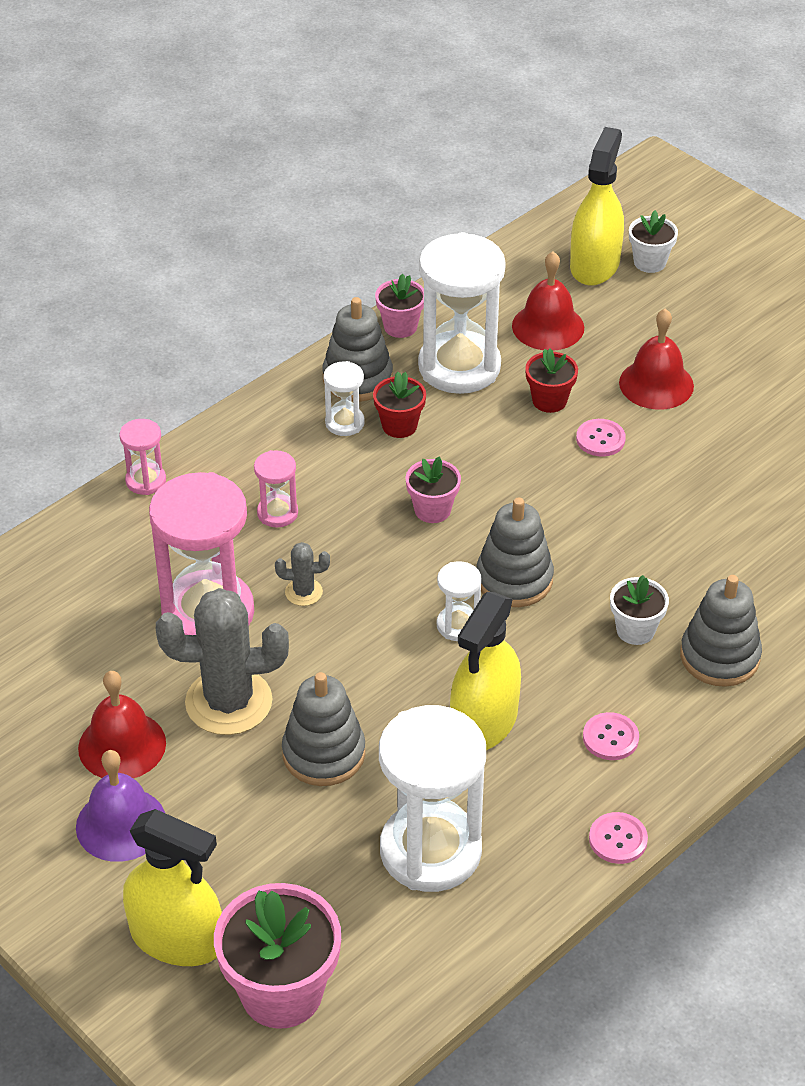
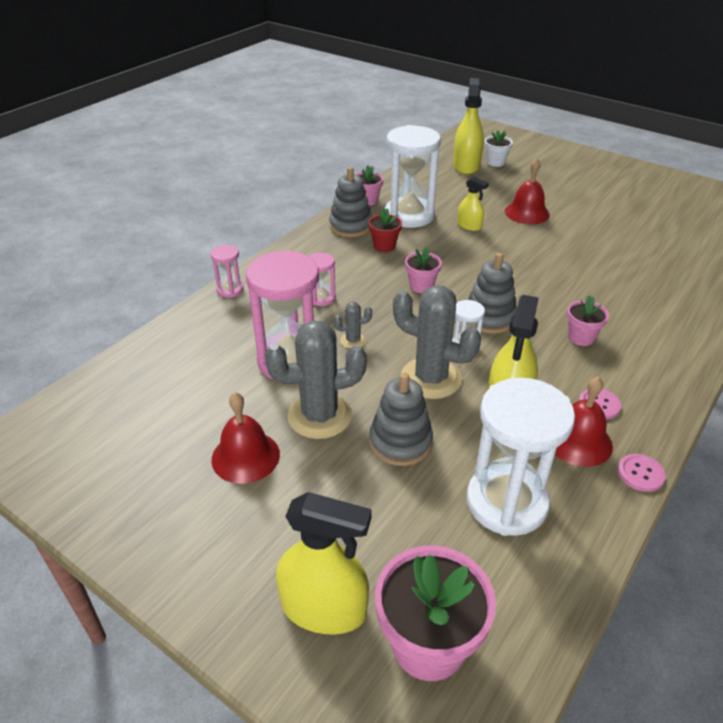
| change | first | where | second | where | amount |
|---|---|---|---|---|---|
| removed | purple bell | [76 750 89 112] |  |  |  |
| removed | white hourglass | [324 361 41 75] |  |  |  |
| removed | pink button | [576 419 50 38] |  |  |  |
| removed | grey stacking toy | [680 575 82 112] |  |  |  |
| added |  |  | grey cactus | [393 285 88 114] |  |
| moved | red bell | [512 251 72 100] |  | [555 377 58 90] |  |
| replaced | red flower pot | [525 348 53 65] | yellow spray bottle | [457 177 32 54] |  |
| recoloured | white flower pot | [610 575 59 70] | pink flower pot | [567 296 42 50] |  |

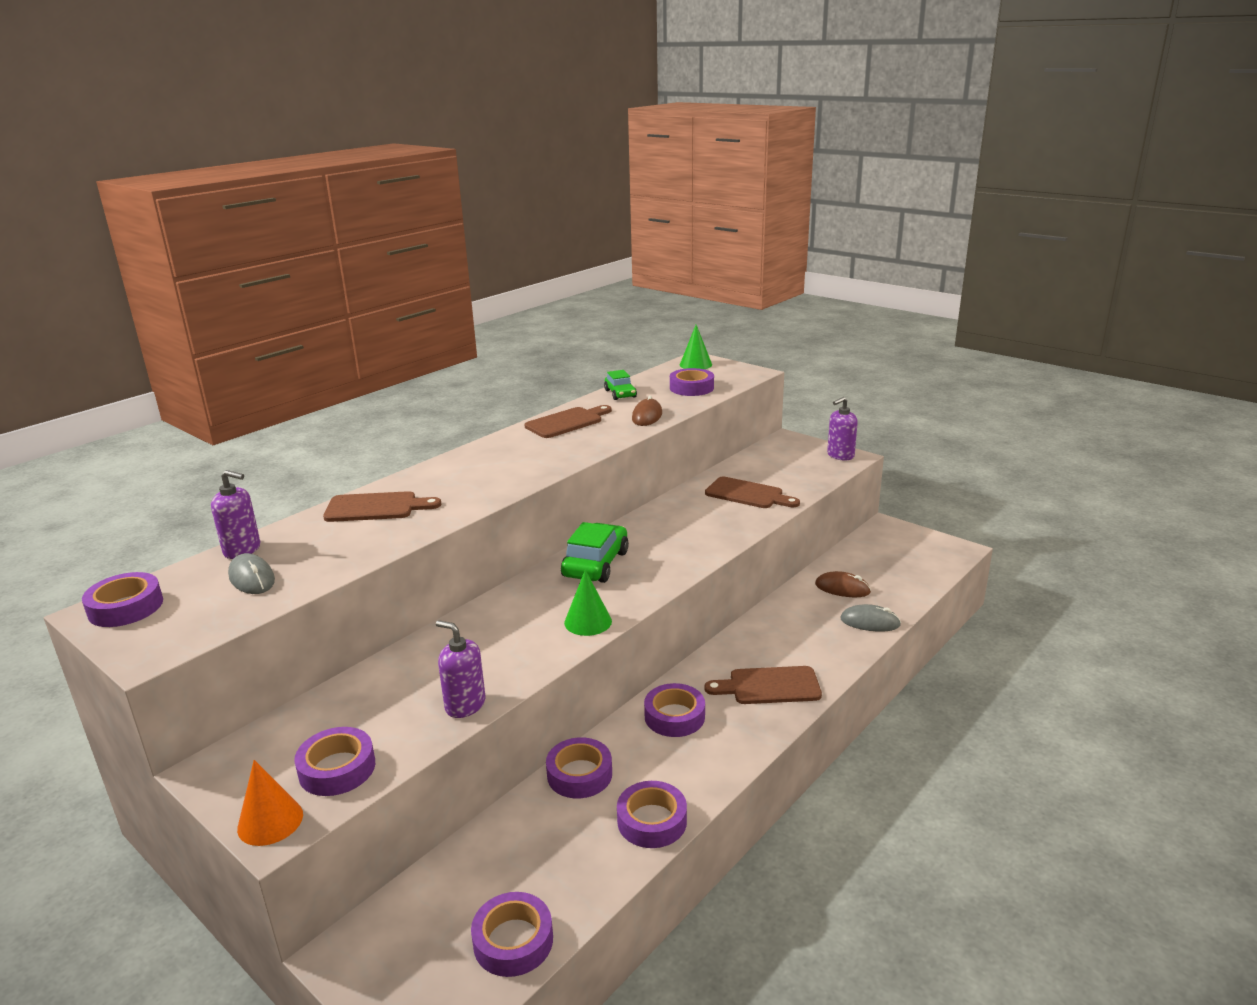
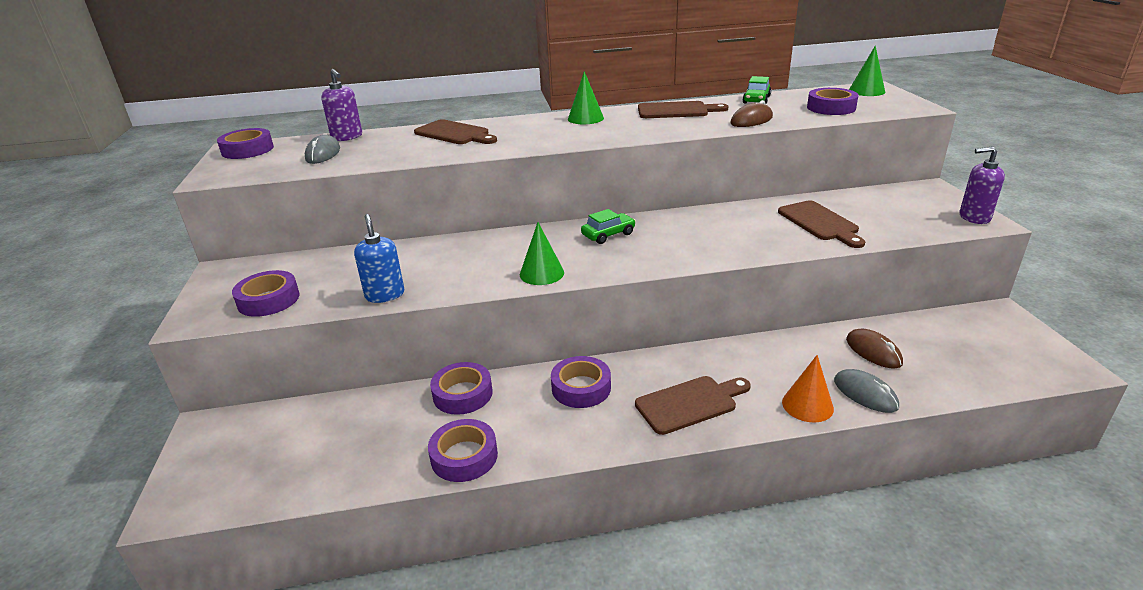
| change | first | where | second | where | amount |
|---|---|---|---|---|---|
| removed | purple tape | [471 892 82 85] |  |  |  |
| added |  |  | green cone | [568 71 36 53] |  |
| moved | orange cone | [237 760 66 86] |  | [782 355 52 68] |  |
| recoloured | purple soap dispenser | [436 620 49 98] | blue soap dispenser | [354 214 50 89] |  |
| turned | brown cutting board | [704 666 118 38] |  | [635 376 116 59] | 120 degrees clockwise |
| resized | green car | [561 522 68 61] |  | [581 209 55 35] | x0.61 |

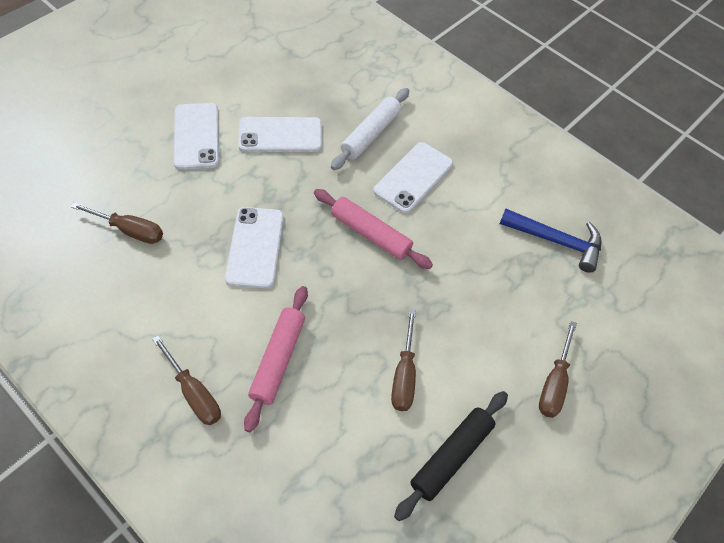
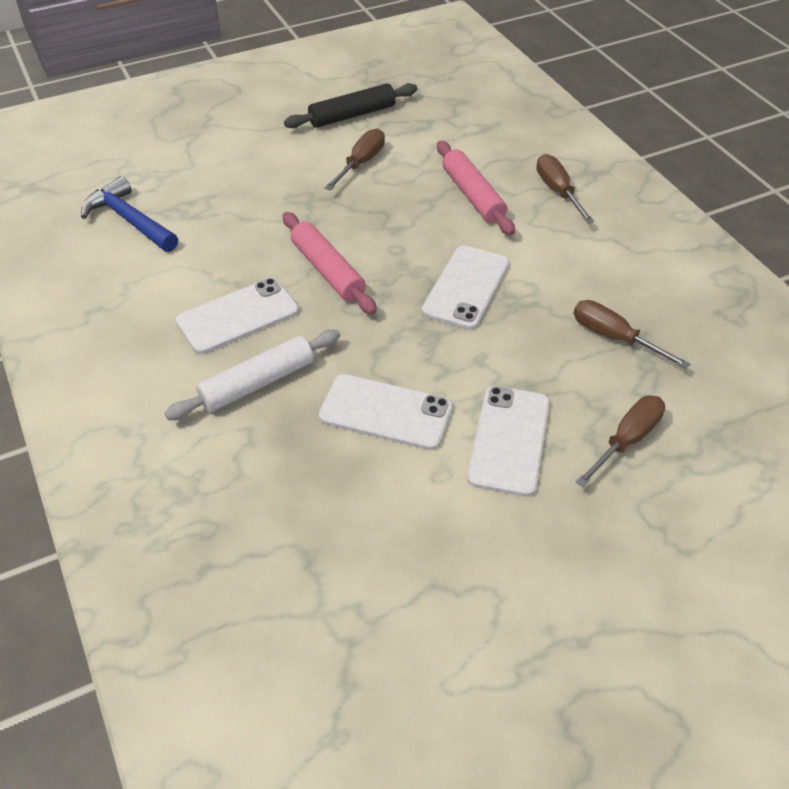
| change | first | where | second | where | amount |
|---|---|---|---|---|---|
| moved | brown screwdriver | [539 321 38 97] |  | [576 396 89 91] |  |
| turned | pink rolling pin | [244 286 64 146] |  | [437 141 78 94] | 60 degrees counterclockwise |

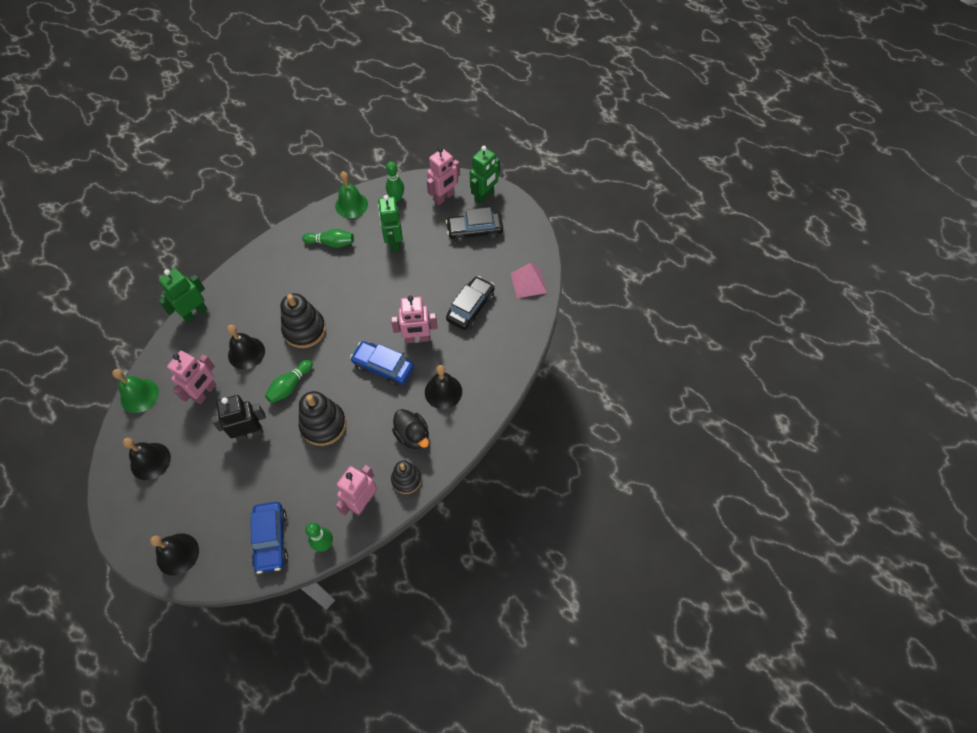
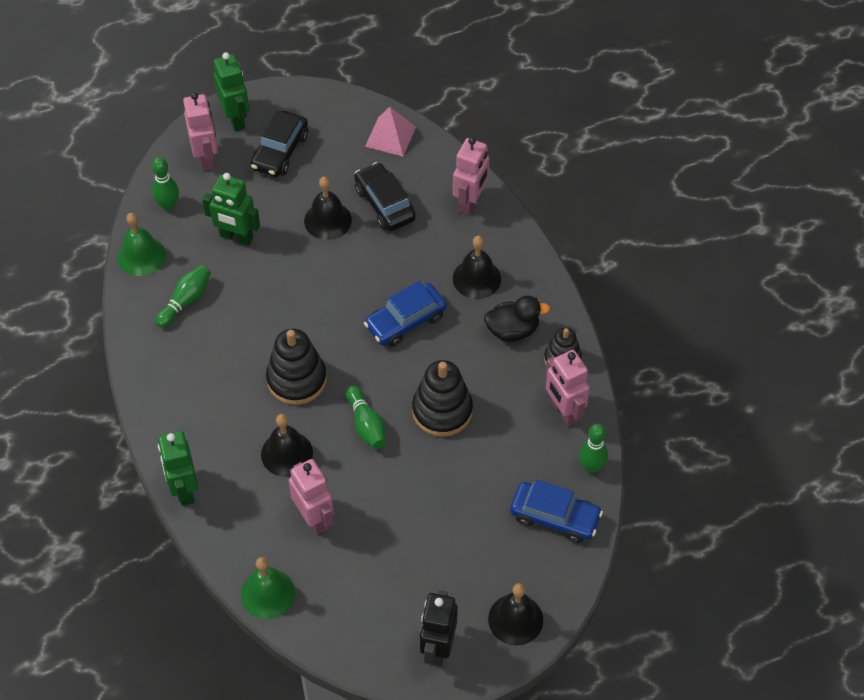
| change | first | where | second | where | amount |
|---|---|---|---|---|---|
| moved | black bell | [123 438 48 42] |  | [304 176 48 64] |  |
| moved | black robot | [211 395 55 46] |  | [420 590 38 76] |  |
| moved | pink robot | [391 296 46 47] |  | [453 137 37 78] |  |

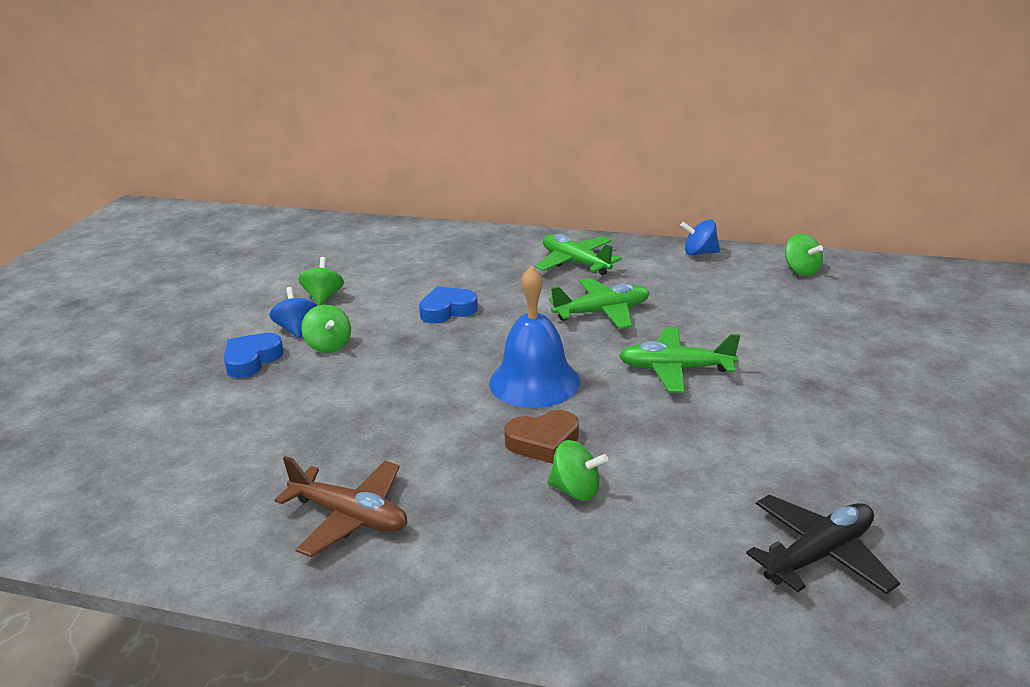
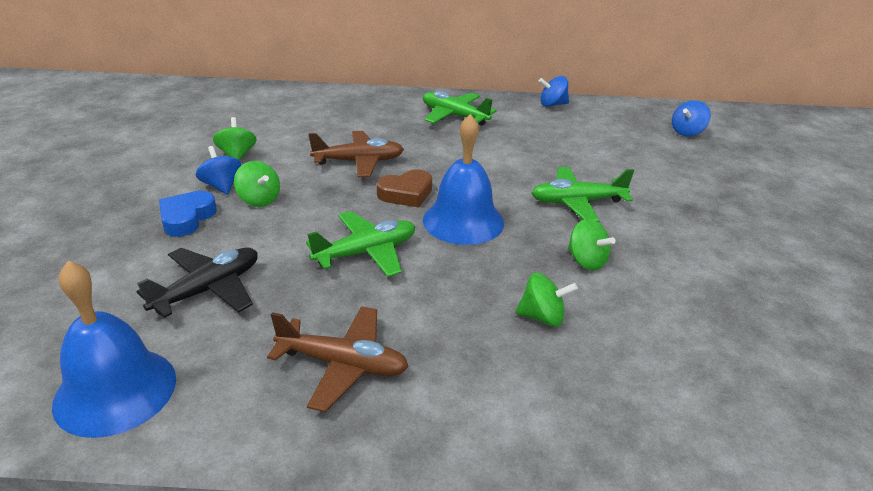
| change | first | where | second | where | amount |
|---|---|---|---|---|---|
| added |  |  | blue bell | [52 261 124 177] |  |
| added |  |  | blue spinning top | [672 101 39 35] |  |
| moved | brown heart | [504 410 75 54] |  | [377 169 55 38] |  |
| moved | green plane | [549 278 101 51] |  | [306 211 109 66] |  |
| moved | black plane | [746 495 154 99] |  | [136 247 122 71] |  |
| moved | green spinning top | [785 233 38 43] |  | [568 219 47 52] |  |
| replaced | blue heart | [419 286 59 38] | brown plane | [308 131 96 46] |  |

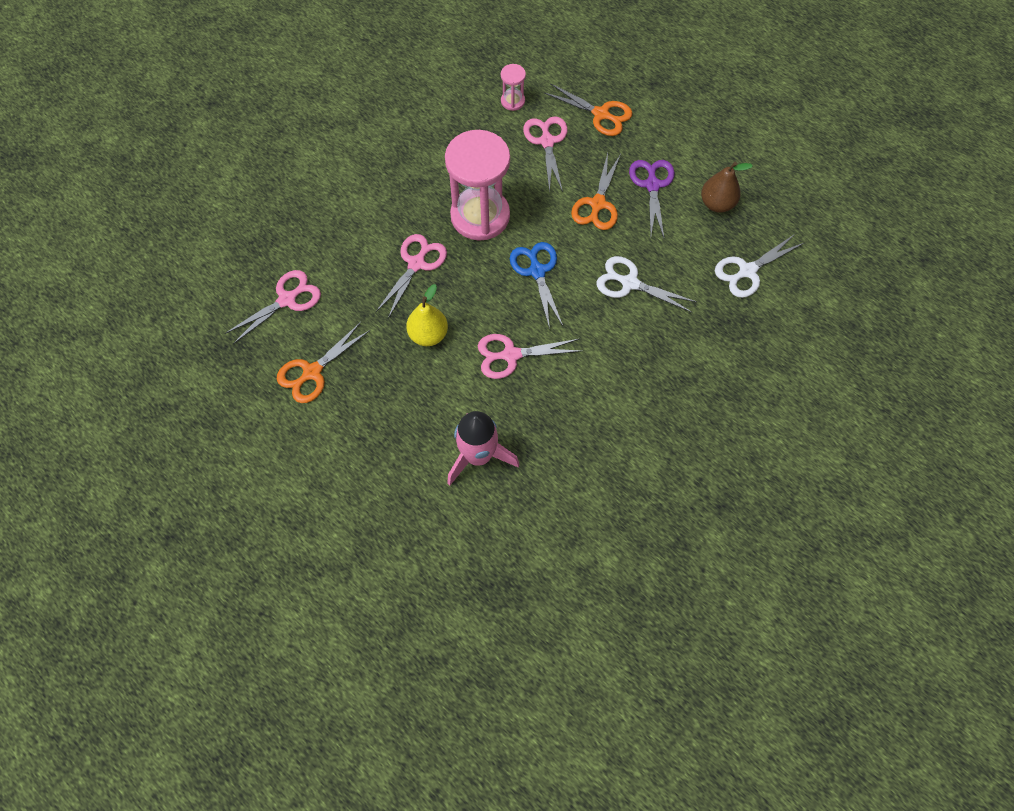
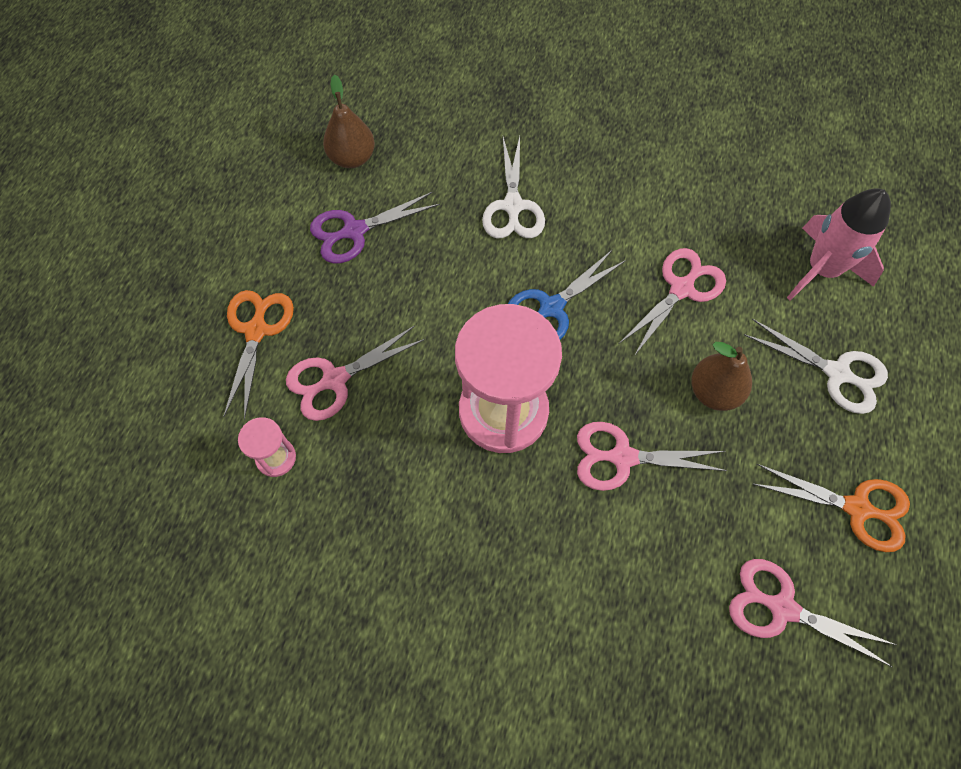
| change | first | where | second | where | amount |
|---|---|---|---|---|---|
| removed | orange scissors | [571 153 50 77] |  |  |  |
| moved | white scissors | [715 234 89 64] |  | [744 319 144 95] |  |
| recoloured | yellow pear | [406 284 42 62] | brown pear | [691 342 61 69] |  |
| turned | pink scissors | [478 334 102 45] |  | [620 248 106 108] | 105 degrees counterclockwise |

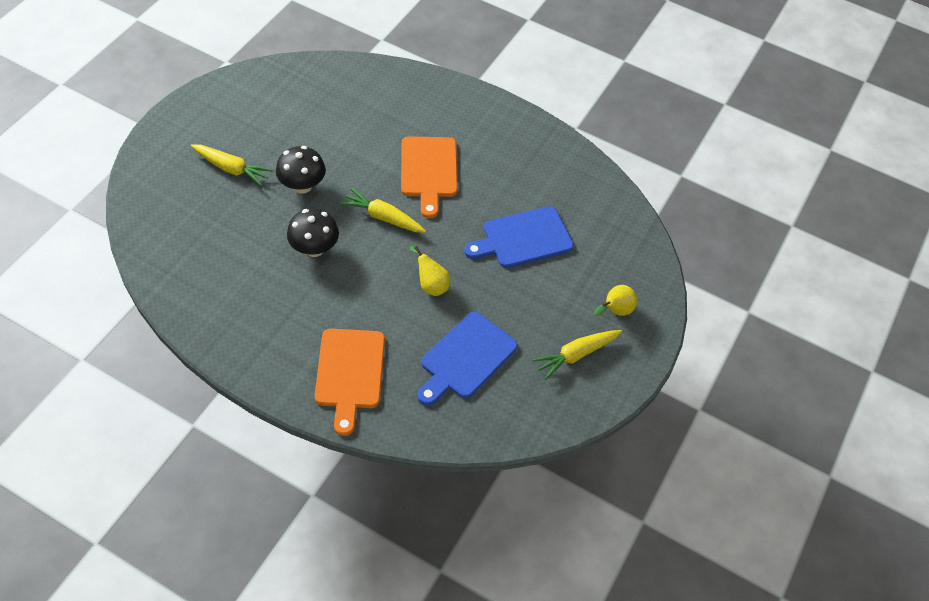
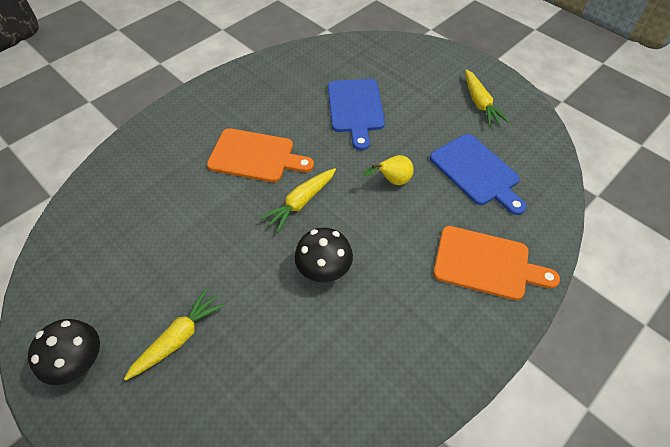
| change | first | where | second | where | amount |
|---|---|---|---|---|---|
| removed | yellow pear | [594 285 43 31] |  |  |  |
| moved | black mushroom | [276 146 50 48] |  | [28 319 72 66] |  |

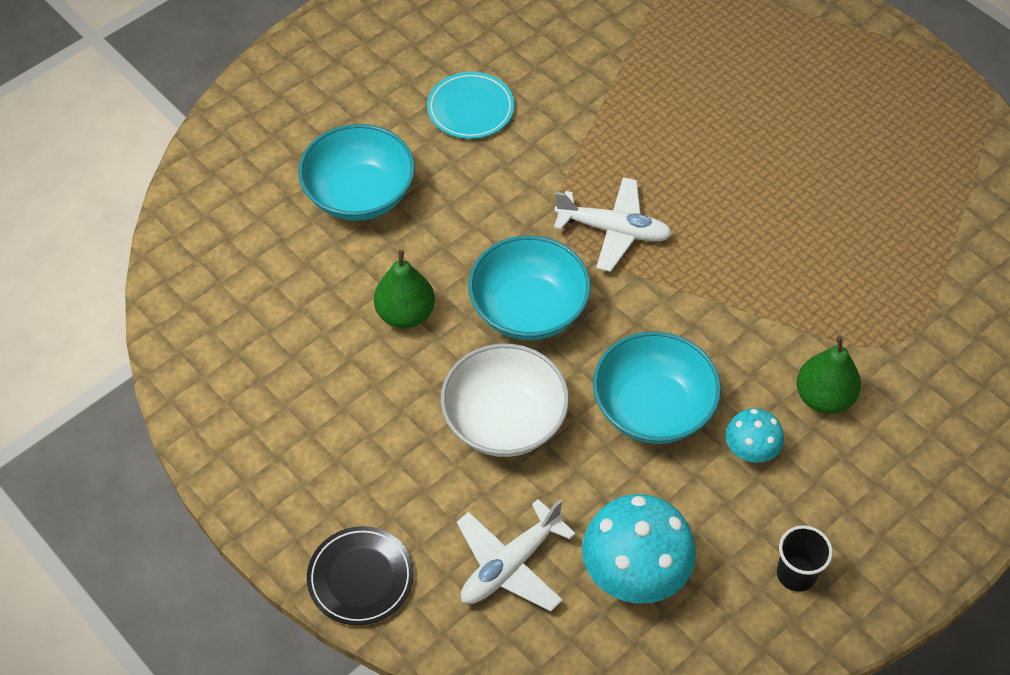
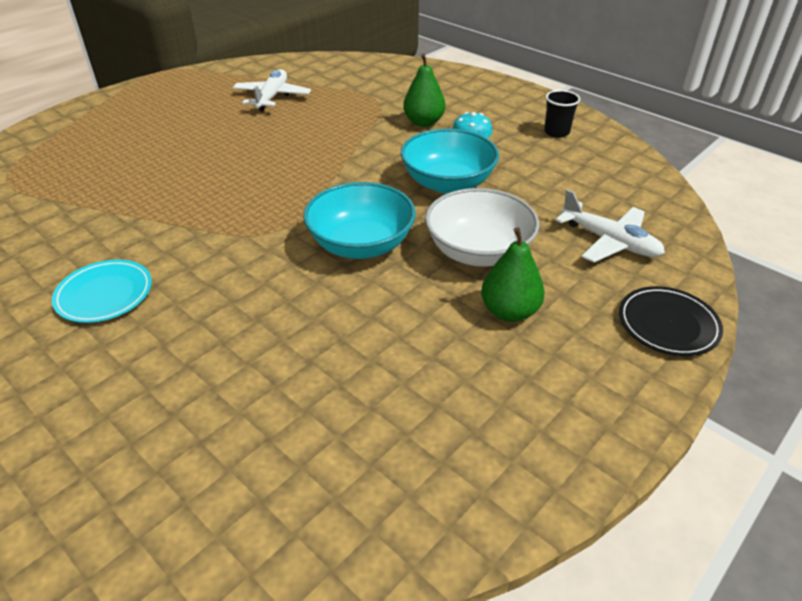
| change | first | where | second | where | amount |
|---|---|---|---|---|---|
| removed | turquoise bowl | [298 124 117 97] |  |  |  |
| removed | turquoise mushroom | [582 494 114 110] |  |  |  |
| moved | green pear | [374 250 61 78] |  | [481 227 64 95] |  |
| moved | white plane | [554 177 118 95] |  | [233 69 78 43] |  |

